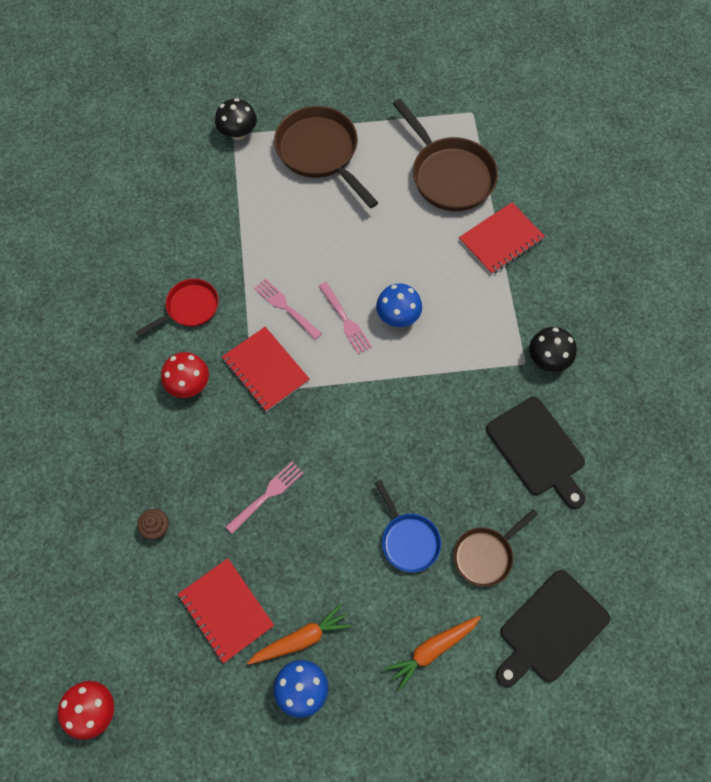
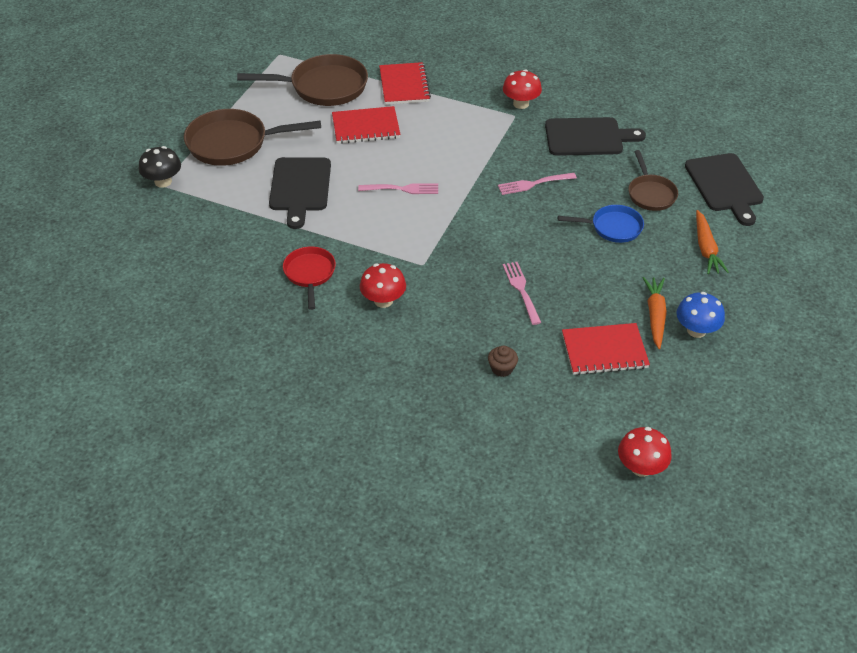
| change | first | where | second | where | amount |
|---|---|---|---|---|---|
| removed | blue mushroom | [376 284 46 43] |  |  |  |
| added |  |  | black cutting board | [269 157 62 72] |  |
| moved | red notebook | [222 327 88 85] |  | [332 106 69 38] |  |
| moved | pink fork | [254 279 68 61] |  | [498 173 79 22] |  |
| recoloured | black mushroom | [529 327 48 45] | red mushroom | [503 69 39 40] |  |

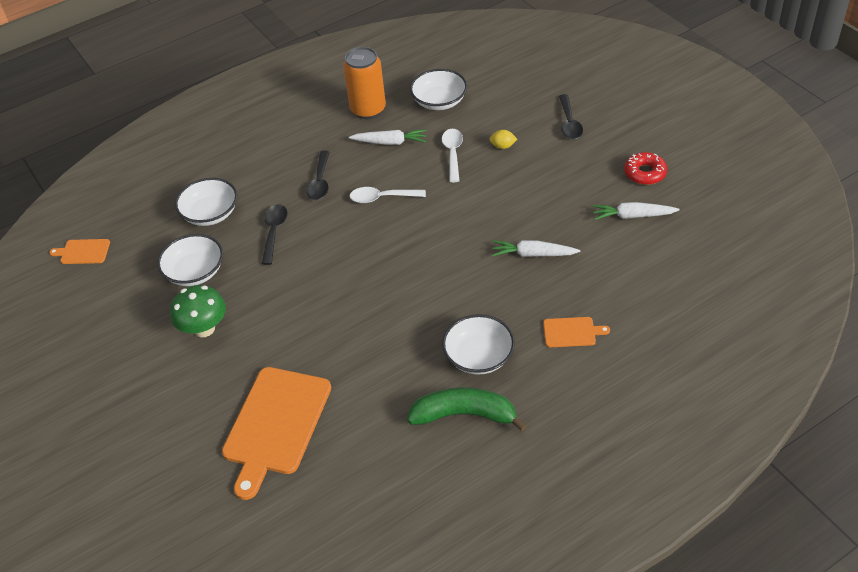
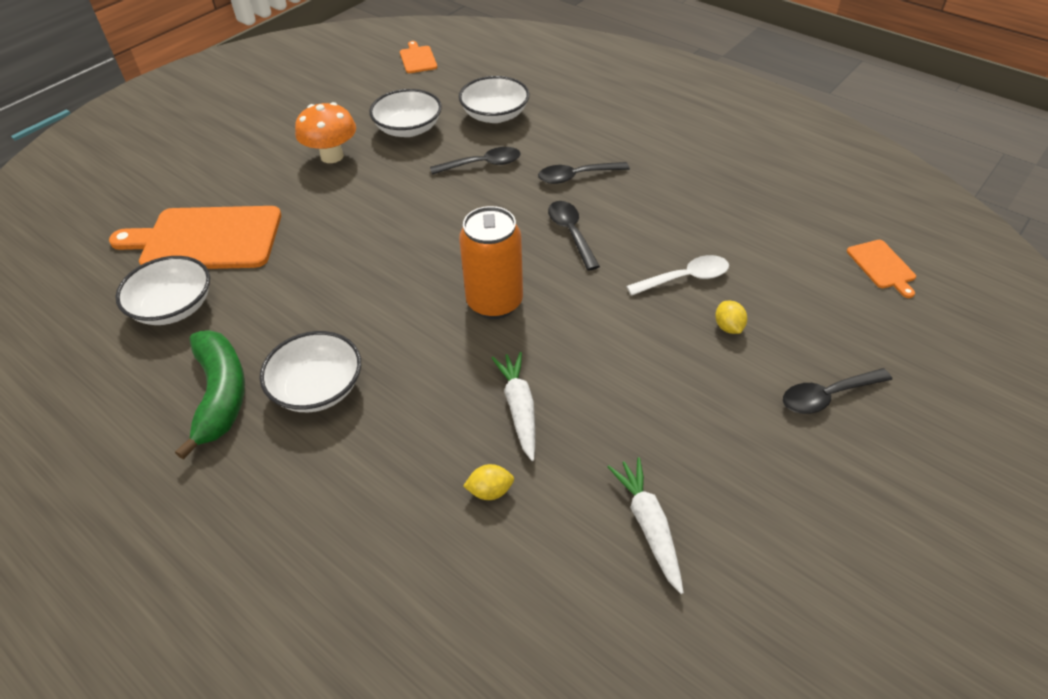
| change | first | where | second | where | amount |
|---|---|---|---|---|---|
| removed | white carrot | [349 129 78 16] |  |  |  |
| removed | red donut | [624 152 43 33] |  |  |  |
| added |  |  | yellow lemon | [463 464 51 36] |  |
| moved | orange can | [343 47 43 72] |  | [459 206 64 113] |  |
| moved | white bowl | [410 69 57 41] |  | [115 256 95 69] |  |
| moved | orange cutting board | [543 317 67 30] |  | [847 240 69 58] |  |
| recoloured | green mushroom | [170 285 56 52] | orange mushroom | [295 102 61 61] |  |
| recoloured | white spoon | [350 187 76 16] | black spoon | [548 201 52 70] |  |

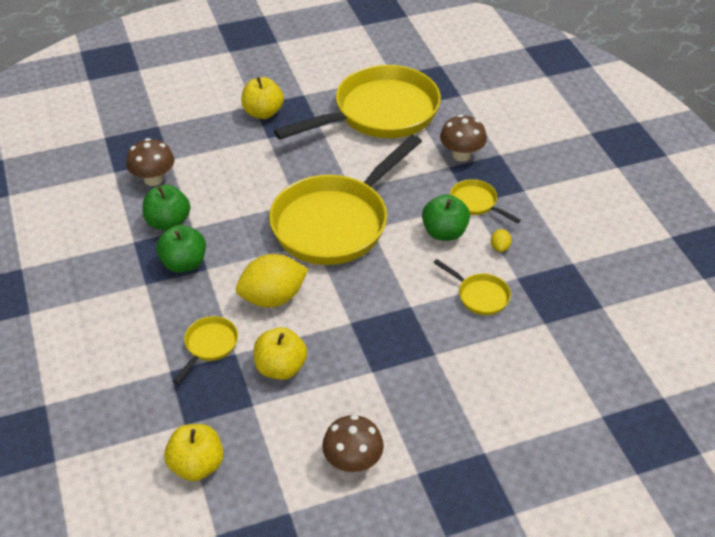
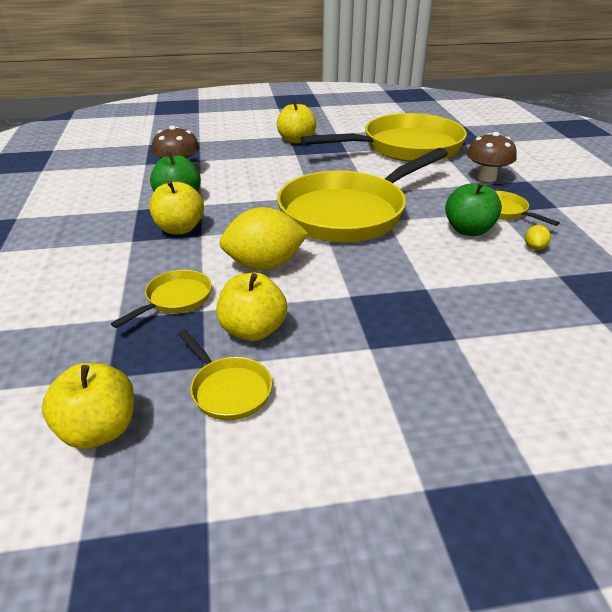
| change | first | where | second | where | amount |
|---|---|---|---|---|---|
| removed | brown mushroom | [322 415 62 58] |  |  |  |
| moved | yellow pan | [433 259 78 56] |  | [178 330 94 91] |  |
| recoloured | green apple | [156 225 50 48] | yellow apple | [149 181 55 53] |  |

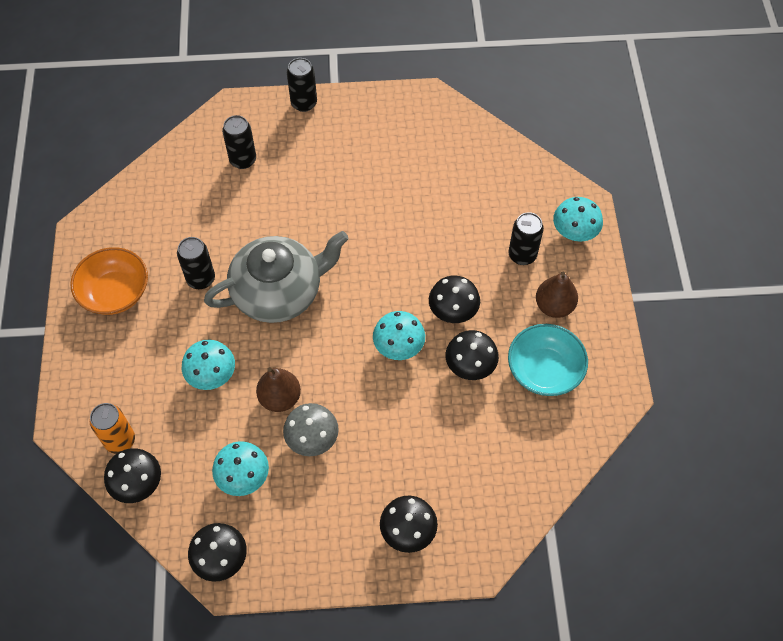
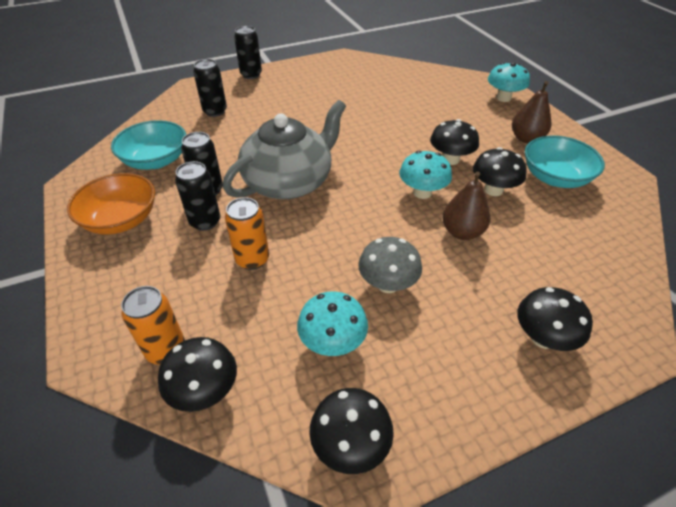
| change | first | where | second | where | amount |
|---|---|---|---|---|---|
| added |  |  | turquoise bowl | [111 120 75 50] |  |
| moved | brown pear | [256 367 45 45] |  | [442 171 48 69] |  |
| moved | black can | [509 212 35 53] |  | [175 161 45 70] |  |
| replaced | turquoise mushroom | [182 339 53 51] | orange can | [225 197 44 73] |  |

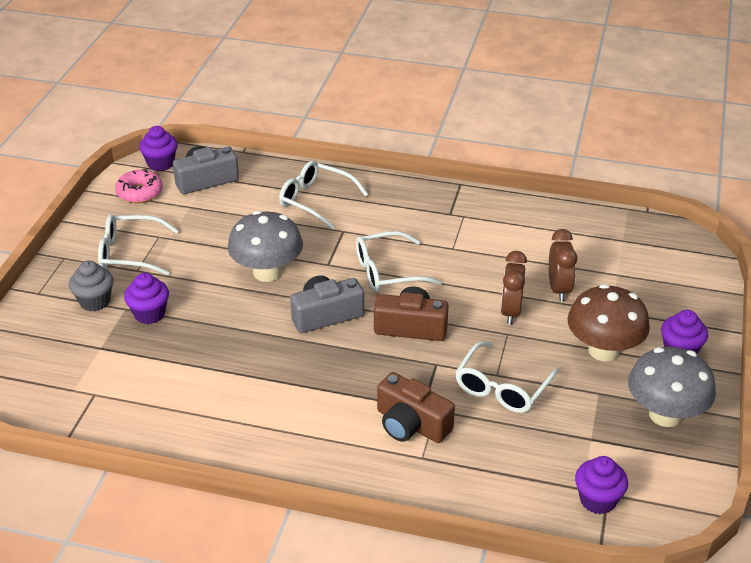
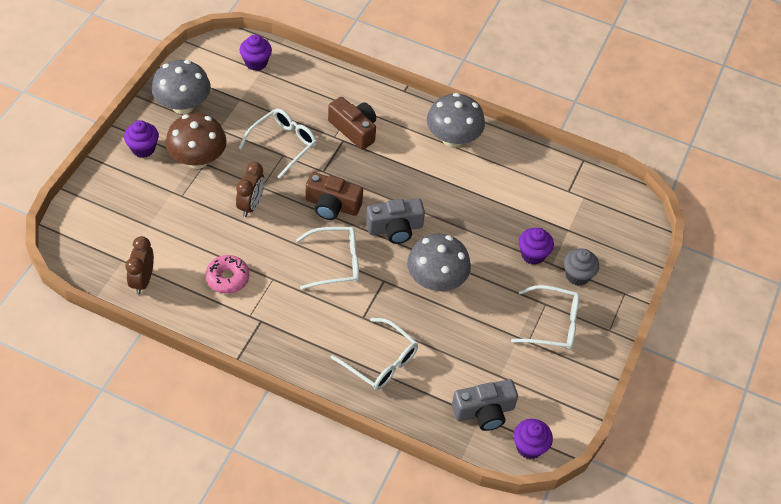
| change | first | where | second | where | amount |
|---|---|---|---|---|---|
| added |  |  | grey mushroom | [427 93 58 55] |  |
| moved | pink donut | [115 169 48 34] |  | [205 255 44 39] |  |
| moved | brown clock | [549 229 28 73] |  | [126 236 28 58] |  |

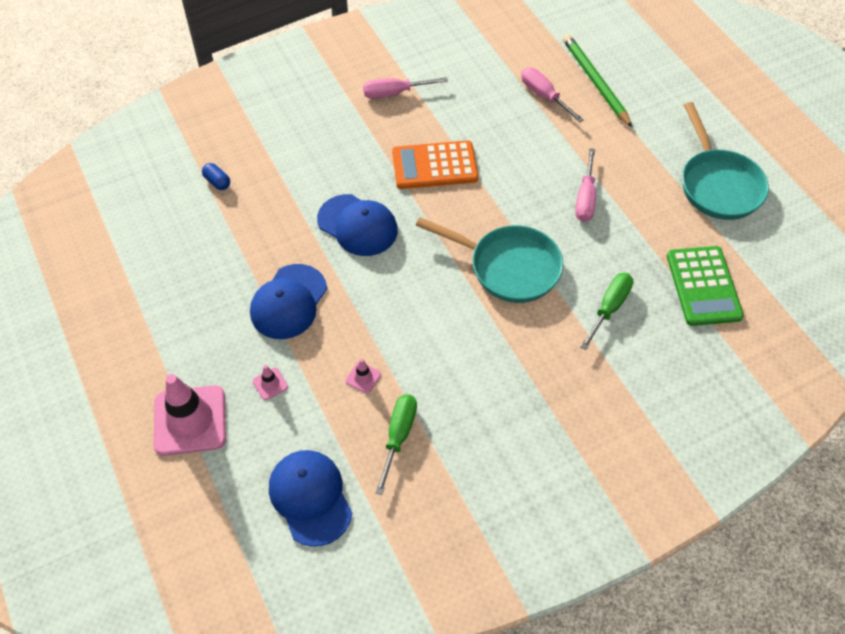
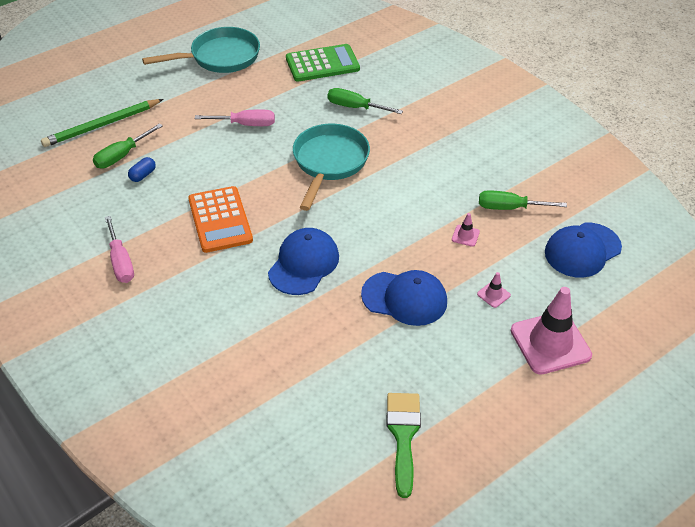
| change | first | where | second | where | amount |
|---|---|---|---|---|---|
| added |  |  | green brush | [387 393 34 105] |  |
| moved | blue capsule | [202 163 28 27] |  | [128 157 28 25] |  |
| recoloured | pink screwdriver | [521 68 63 55] | green screwdriver | [93 123 70 45] |  |

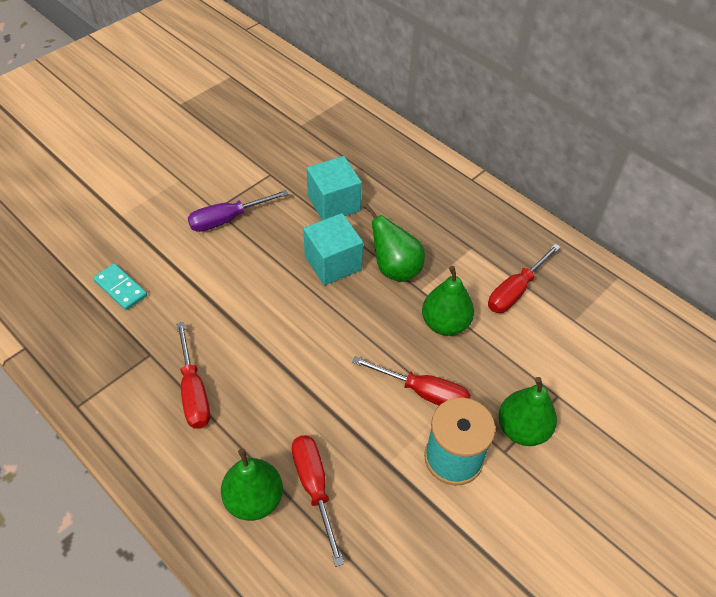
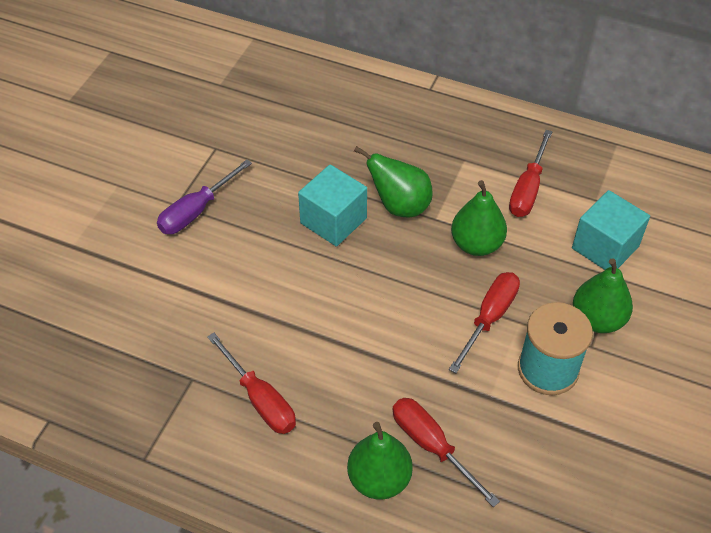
| change | first | where | second | where | amount |
|---|---|---|---|---|---|
| removed | turquoise domino | [93 263 54 47] |  |  |  |
| moved | turquoise cube | [307 156 55 64] |  | [572 190 78 80] |  |
| turned | red screwdriver | [352 356 119 50] |  | [449 272 71 101] | 60 degrees counterclockwise |

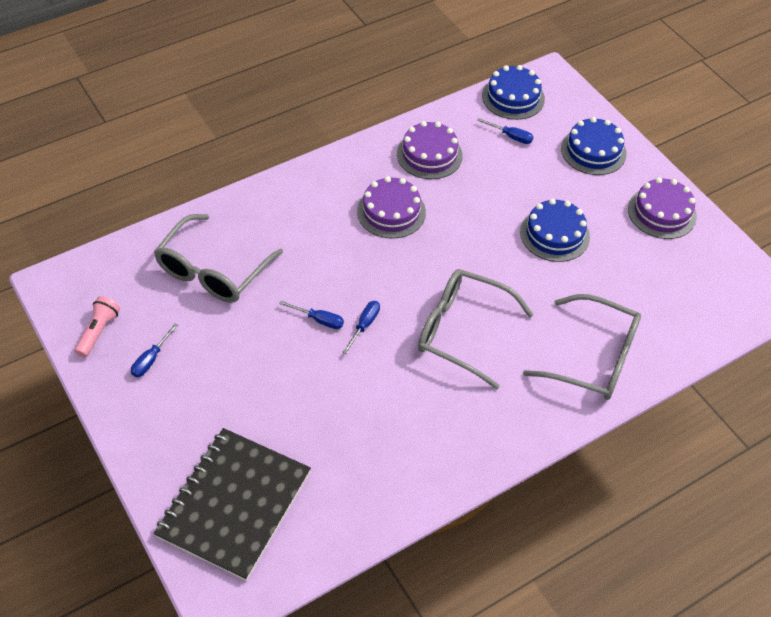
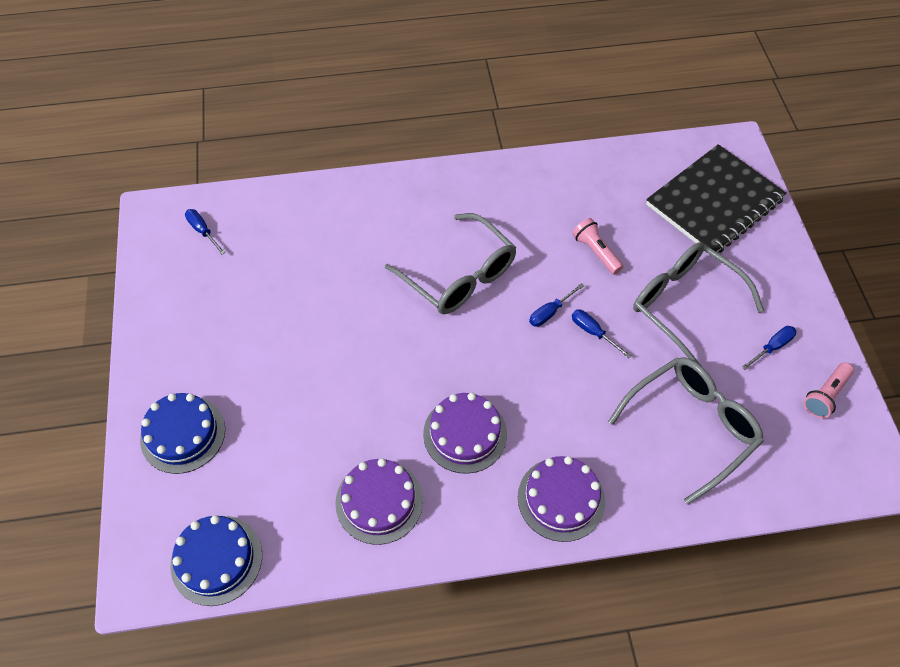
| change | first | where | second | where | amount |
|---|---|---|---|---|---|
| removed | blue cake | [520 199 70 63] |  |  |  |
| added |  |  | pink flashlight | [572 218 51 56] |  |
| moved | blue screwdriver | [477 118 56 26] |  | [185 209 40 45] |  |
| moved | grey glasses | [523 294 118 106] |  | [633 242 131 124] |  |
| moved | purple cake | [628 177 69 62] |  | [518 456 87 86] |  |

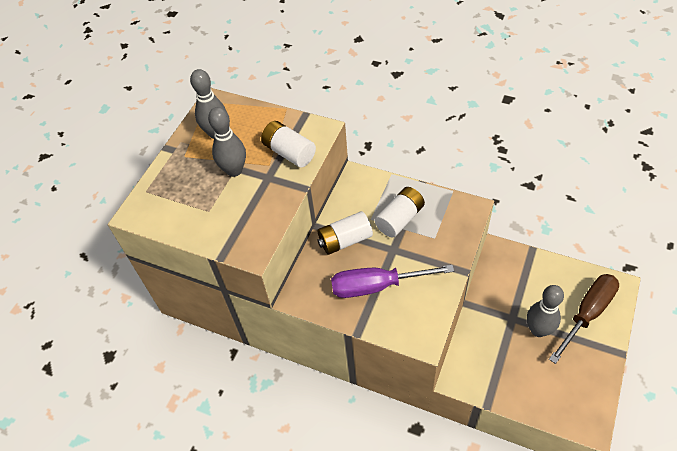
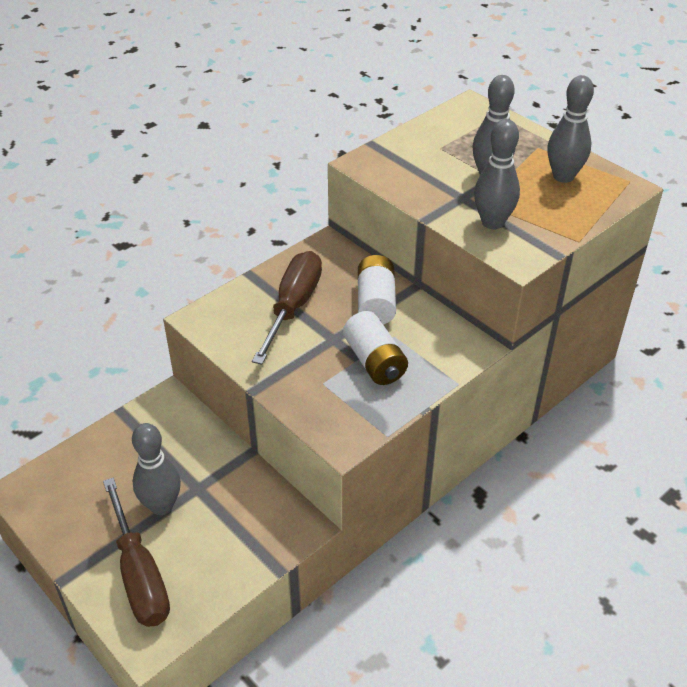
| change | first | where | second | where | amount |
|---|---|---|---|---|---|
| replaced | white battery | [261 121 55 46] | grey bowling pin | [474 119 46 110] |  |
| recoloured | purple screwdriver | [331 265 123 33] | brown screwdriver | [252 251 70 114] |  |

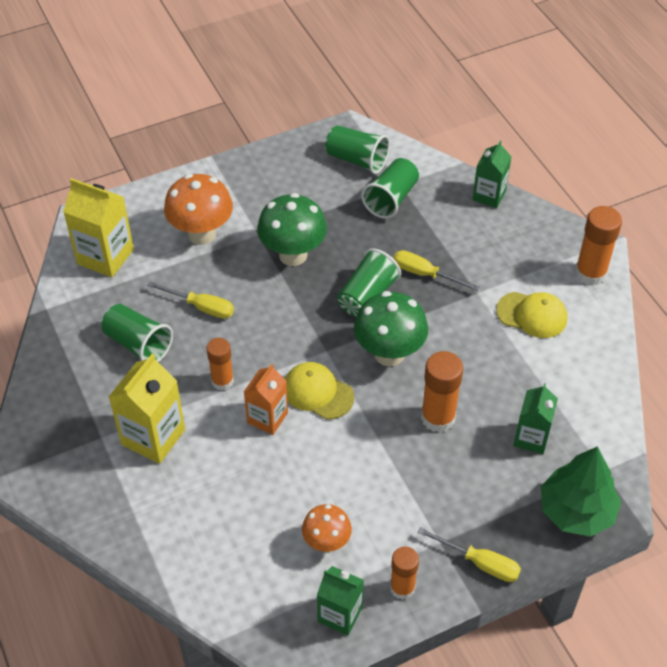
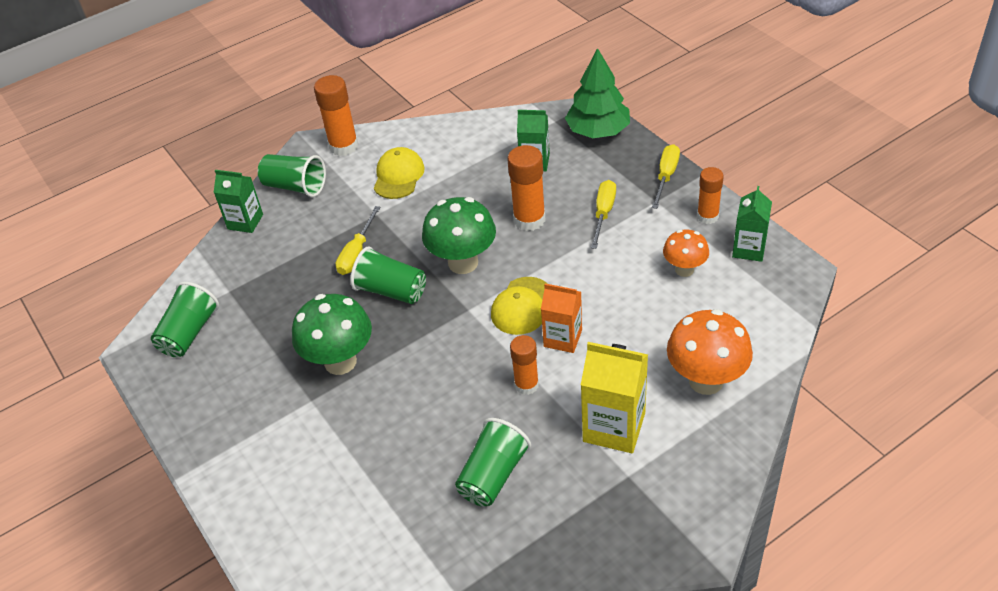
| change | first | where | second | where | amount |
|---|---|---|---|---|---|
| removed | yellow carton | [63 178 71 99] |  |  |  |
| moved | yellow screwdriver | [147 281 87 38] |  | [591 180 25 69] |  |
| moved | orange mushroom | [164 174 69 71] |  | [667 309 86 86] |  |
| moved | green cup | [361 158 58 61] |  | [258 154 68 43] |  |

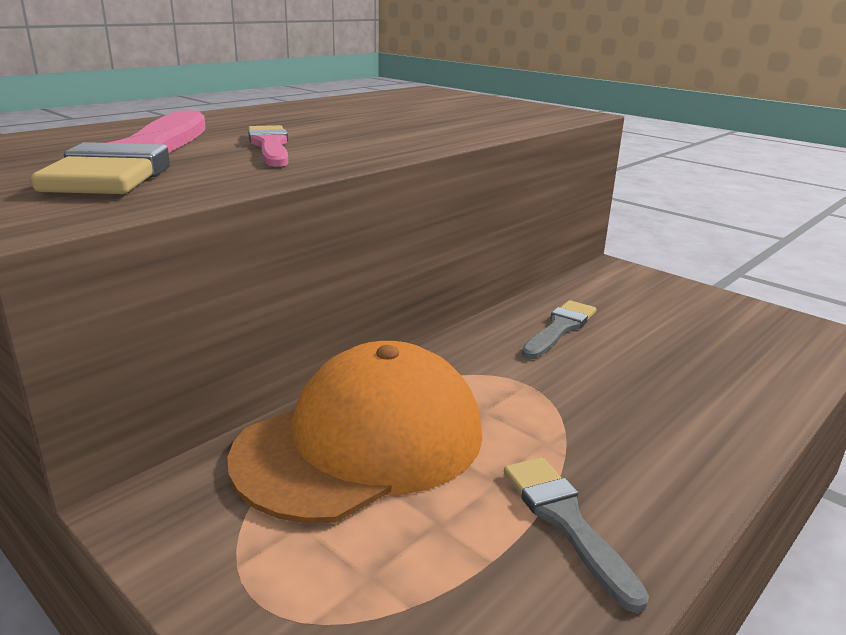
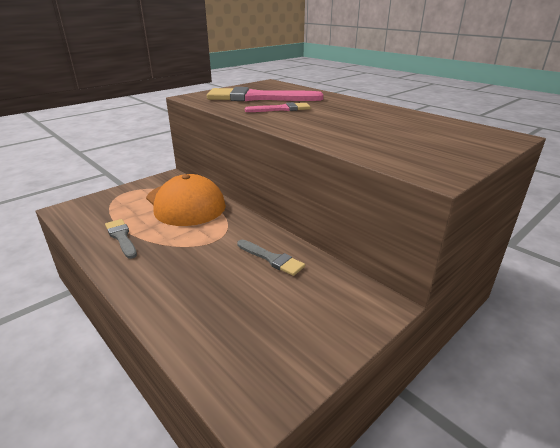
| change | first | where | second | where | amount |
|---|---|---|---|---|---|
| turned | grey brush | [504 457 145 156] |  | [105 219 32 40] | 105 degrees counterclockwise |

